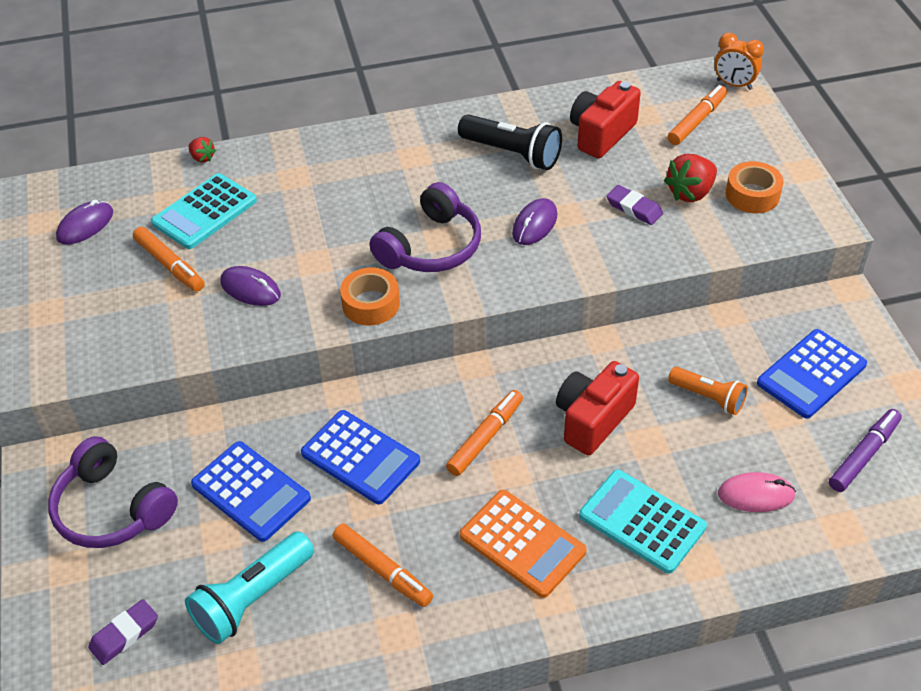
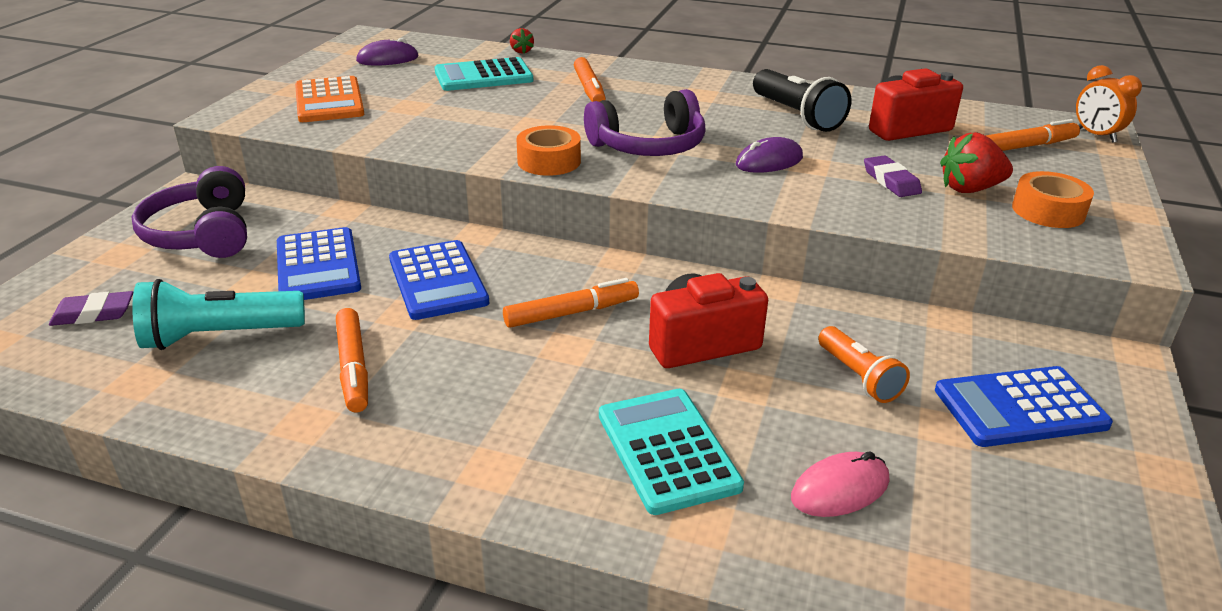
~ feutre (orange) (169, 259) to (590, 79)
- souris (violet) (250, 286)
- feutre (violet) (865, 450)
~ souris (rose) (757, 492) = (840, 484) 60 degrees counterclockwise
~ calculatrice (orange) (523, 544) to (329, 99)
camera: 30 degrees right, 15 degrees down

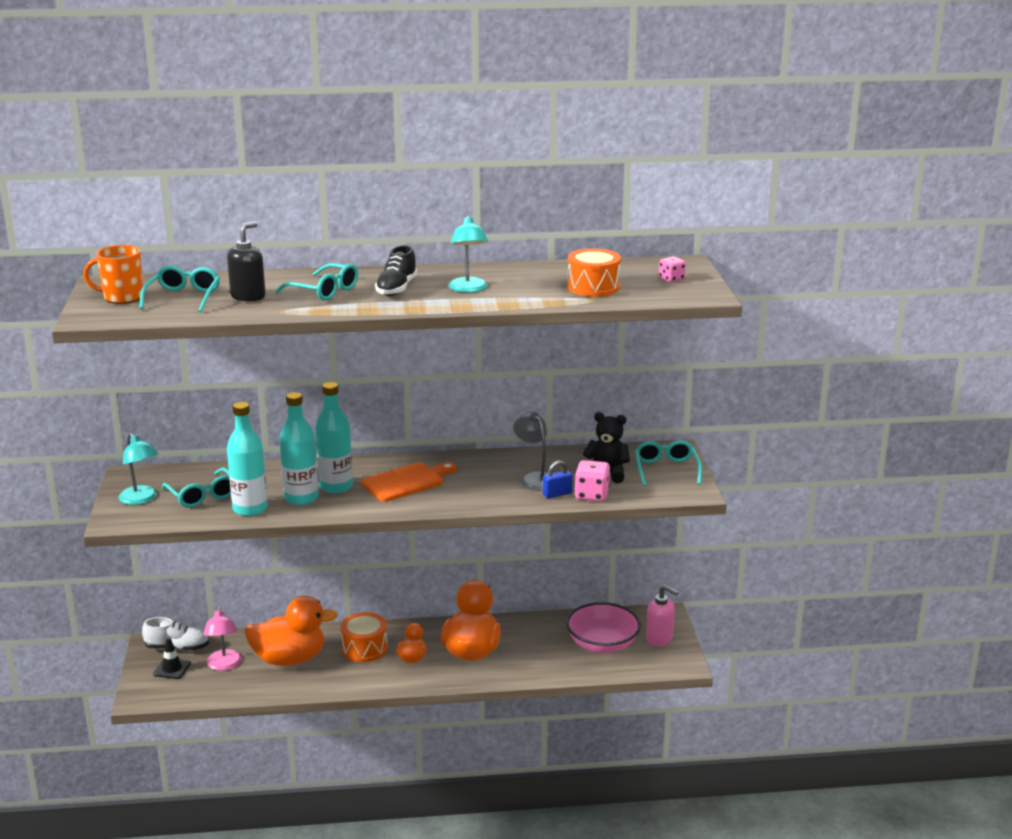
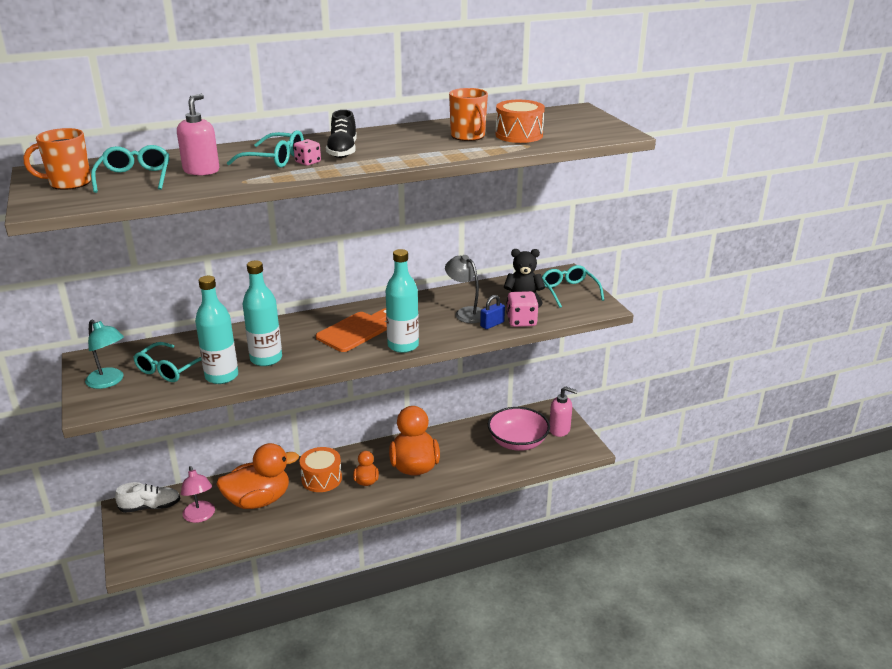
- lampe (turquoise) (468, 254)
~ distributeur de savon (noir) (246, 262) to distributeur de savon (rose) (198, 134)
~ dé (rose) (672, 269) to (307, 152)
~ bouteille (turquoise) (334, 437) to (402, 301)
~ lunettes (turquoise) (196, 487) = (167, 362) 75 degrees clockwise
- cône de chantier (noir) (172, 658)
+ tasse (orange) (468, 114)
camera: 15 degrees left, 5 degrees up

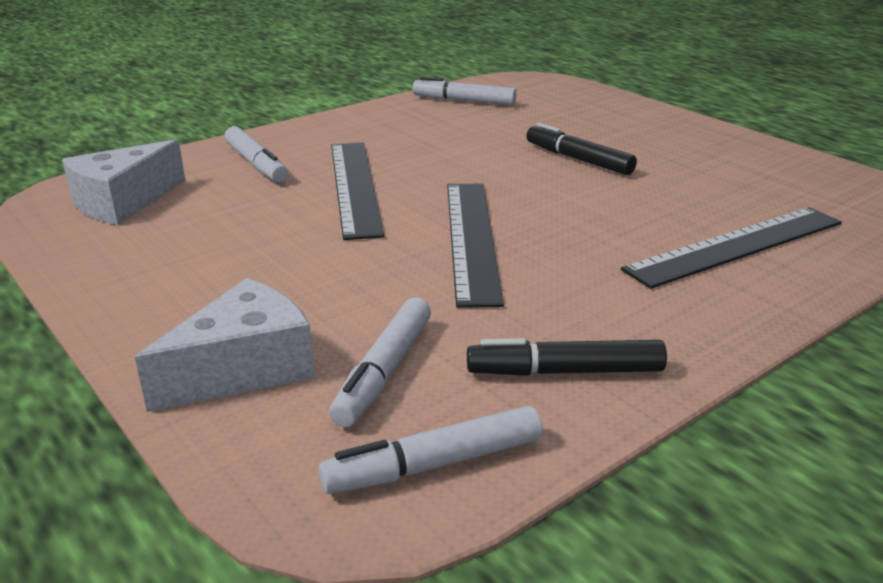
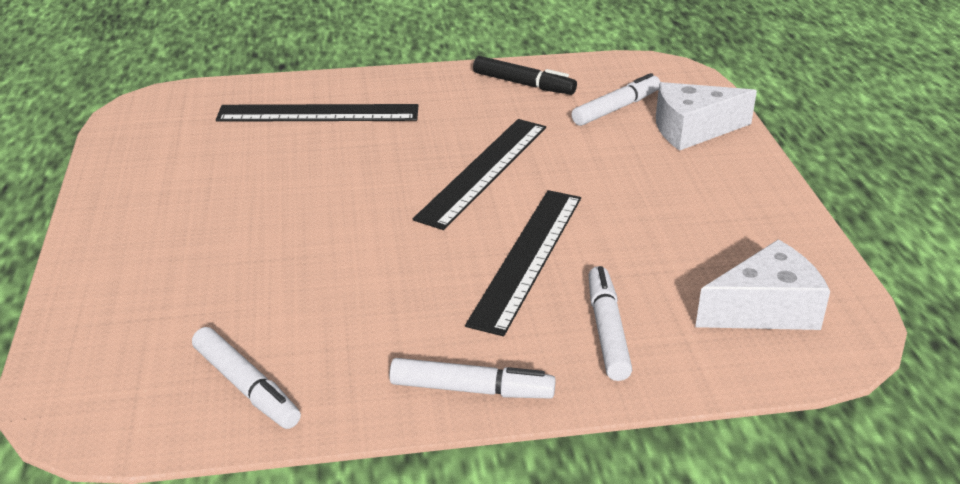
- feutre (noir) (581, 149)
~ feutre (blanc) (431, 450) to (472, 378)
camera: 150 degrees left, 5 degrees up

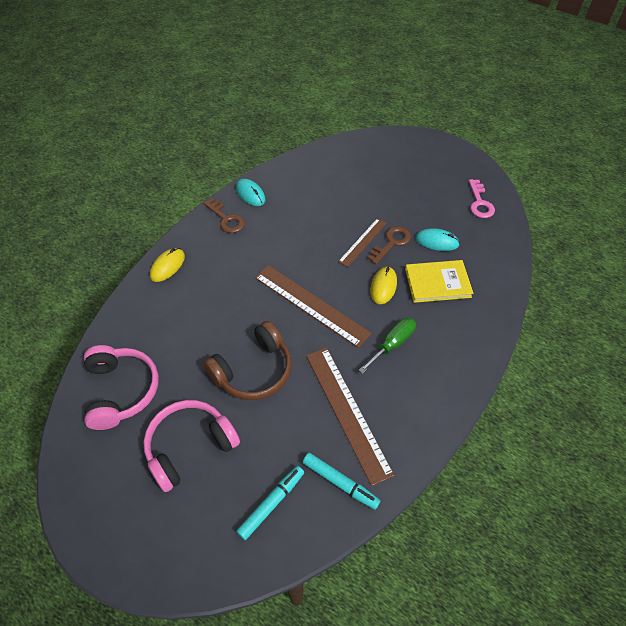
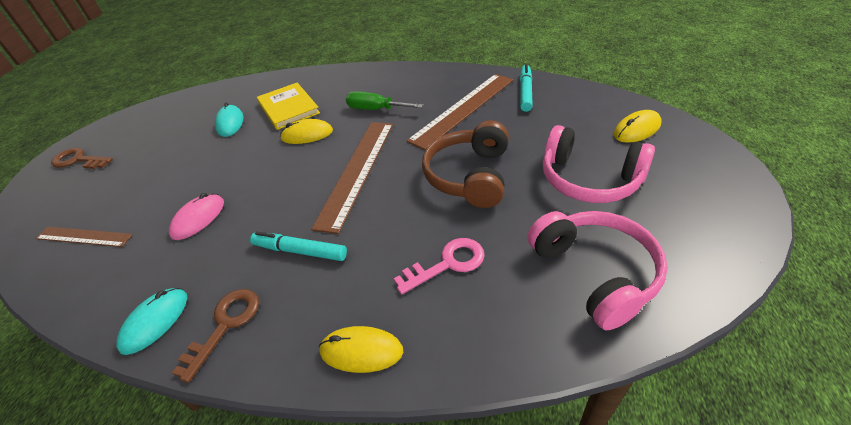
~ clé (rose) (482, 198) to (439, 266)
~ règle (marron) (362, 242) to (84, 237)
~ clé (marron) (389, 245) to (82, 158)
~ casque audio (marron) (247, 360) = (465, 164) 105 degrees counterclockwise
~ casque audio (rose) (121, 387) = (597, 270) 105 degrees clockwise
~ feutre (turquoise) (270, 503) to (298, 246)
+ souris (jaune) (637, 126)
+ souris (rose) (196, 216)
camera: 110 degrees left, 10 degrees down

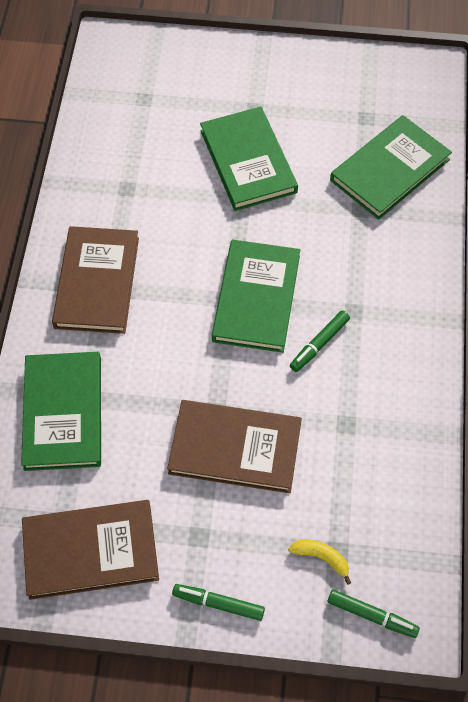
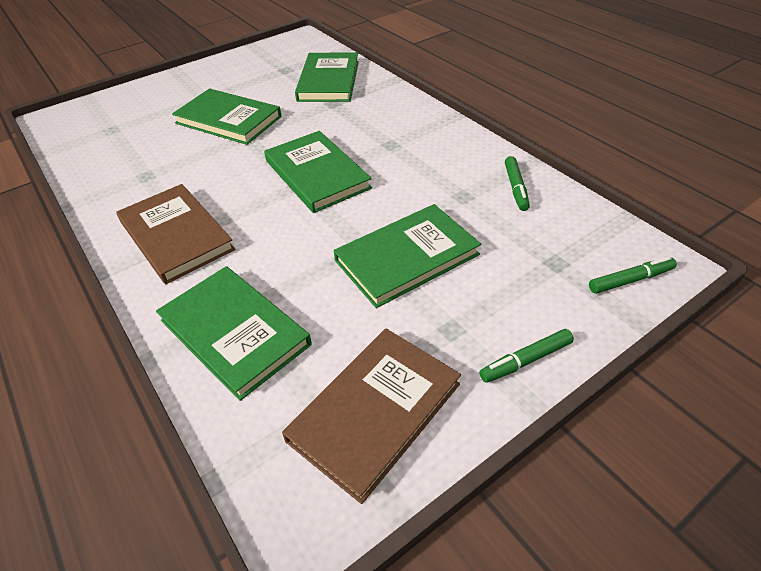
~ feutre (vert) (320, 341) to (517, 183)
~ livre (marron) (234, 446) to livre (vert) (407, 256)
- banane (jaune) (319, 562)
camera: 40 degrees left, 15 degrees down

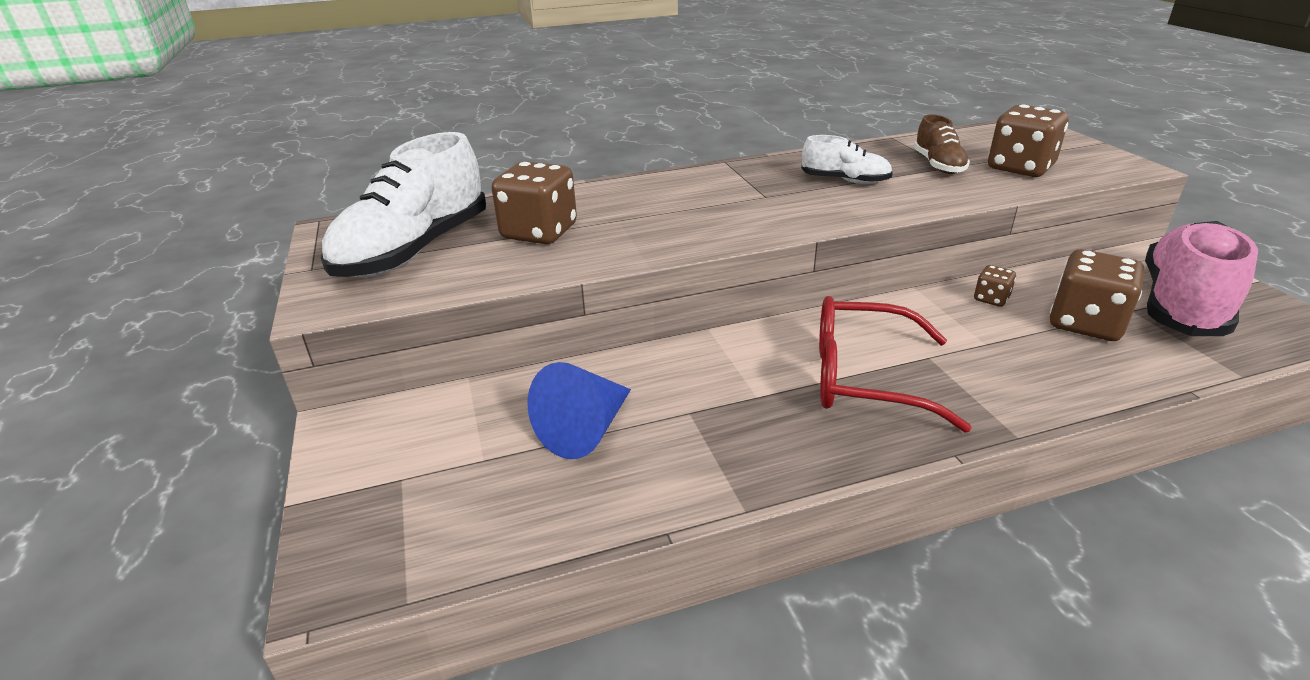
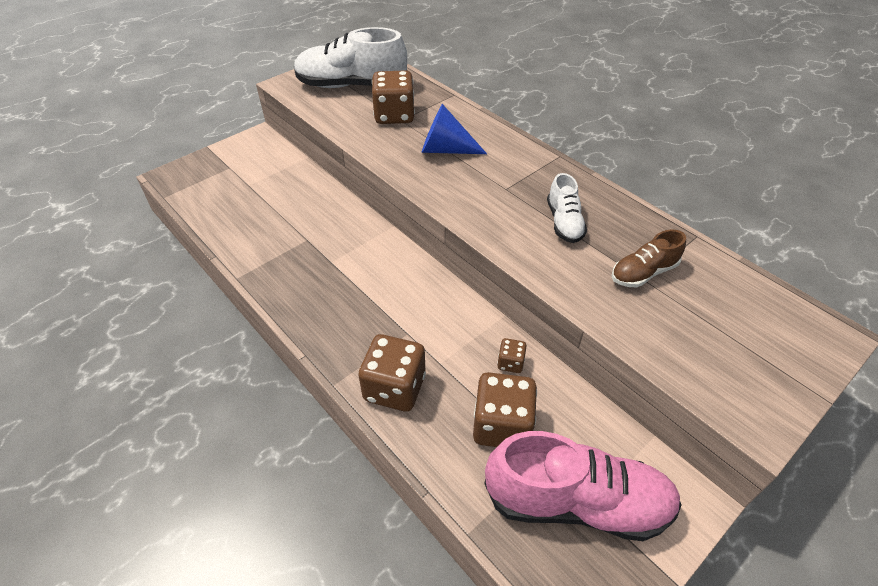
~ dé (marron) (1028, 141) to (392, 373)
- lunettes (rouge) (895, 364)
~ cône (bleu) (579, 410) to (454, 129)
camera: 65 degrees right, 15 degrees up

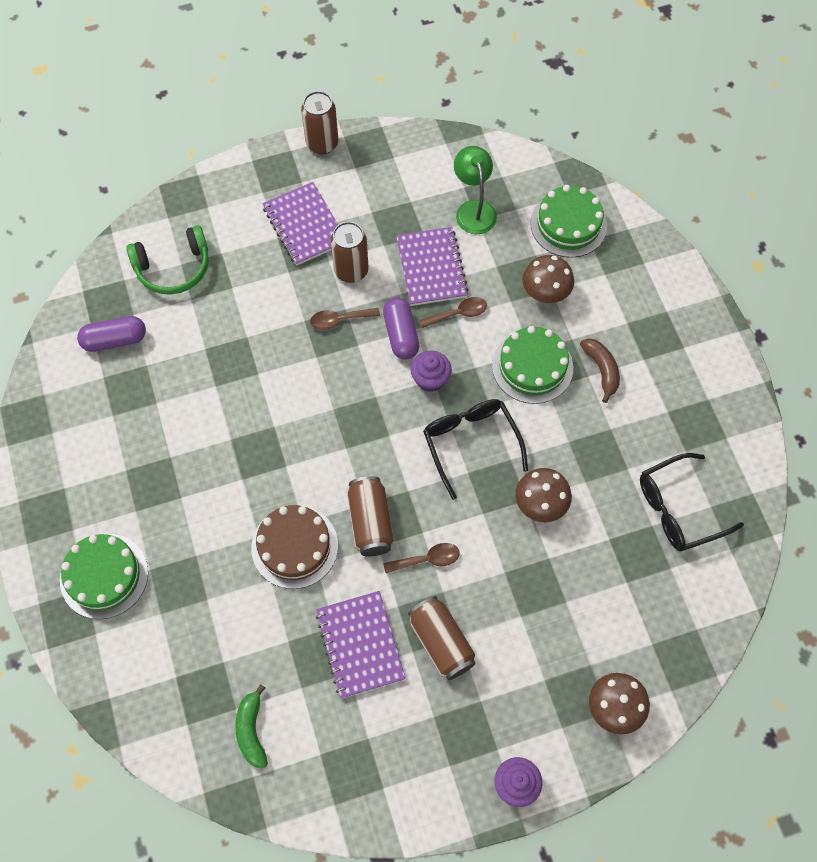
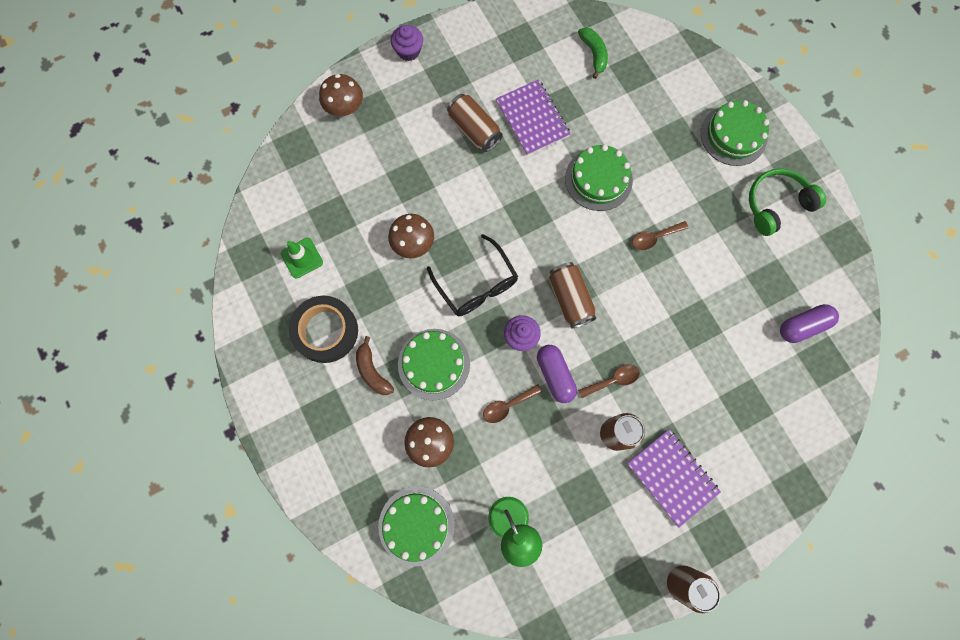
~ casque audio (vert) (167, 260) to (787, 202)
- carnet (violet) (432, 266)
~ lunettes (noir) (692, 502) to cône de chantier (vert) (302, 258)
~ canette (marron) (370, 516) to (572, 295)
~ gâteau (marron) (294, 547) to gâteau (vert) (599, 177)
~ cuillère (marron) (421, 558) to (660, 235)
+ ruban adhésif (noir) (323, 329)
camera: 170 degrees right, 10 degrees up

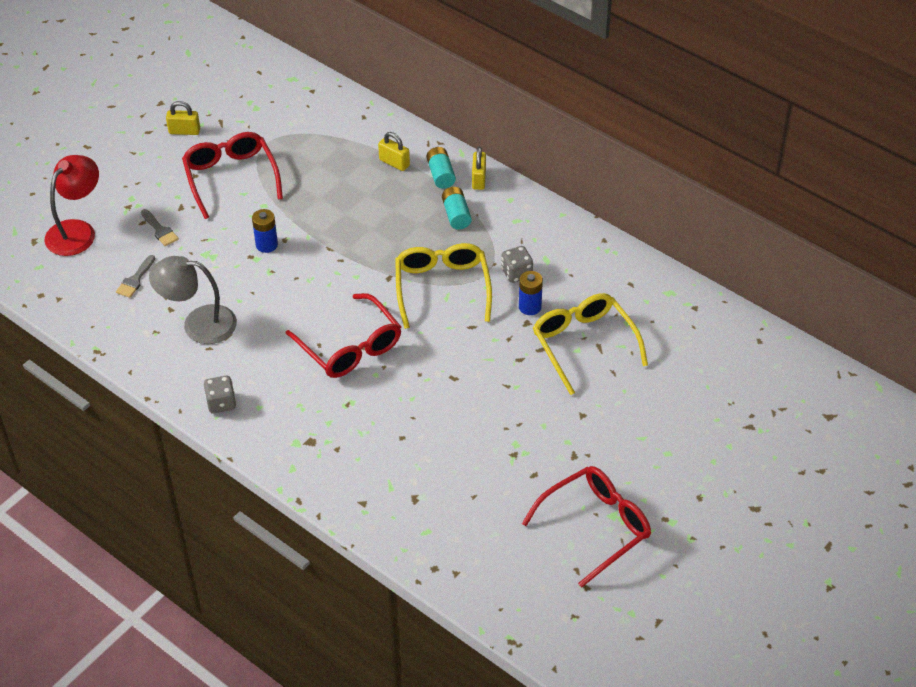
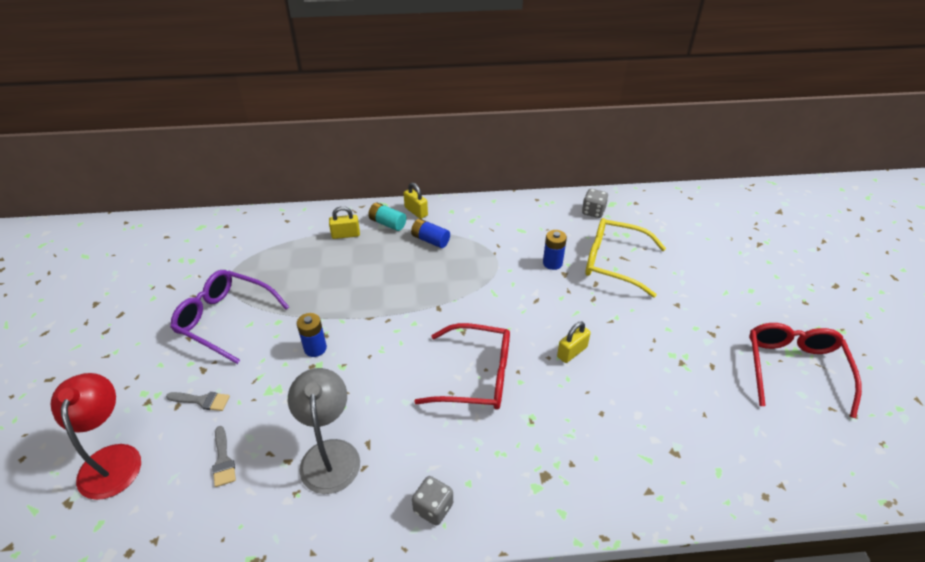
~ cadenas (jaune) (183, 118) to (574, 342)
~ lunettes (rouge) (232, 175) to lunettes (violet) (229, 317)
~ pile (turquoise) (457, 208) to pile (bleu) (430, 233)
- lunettes (jaune) (443, 286)
~ dé (gris) (517, 264) to (595, 203)
~ lampe (gris) (193, 300) = (324, 431) 120 degrees clockwise
camera: 45 degrees left, 5 degrees down

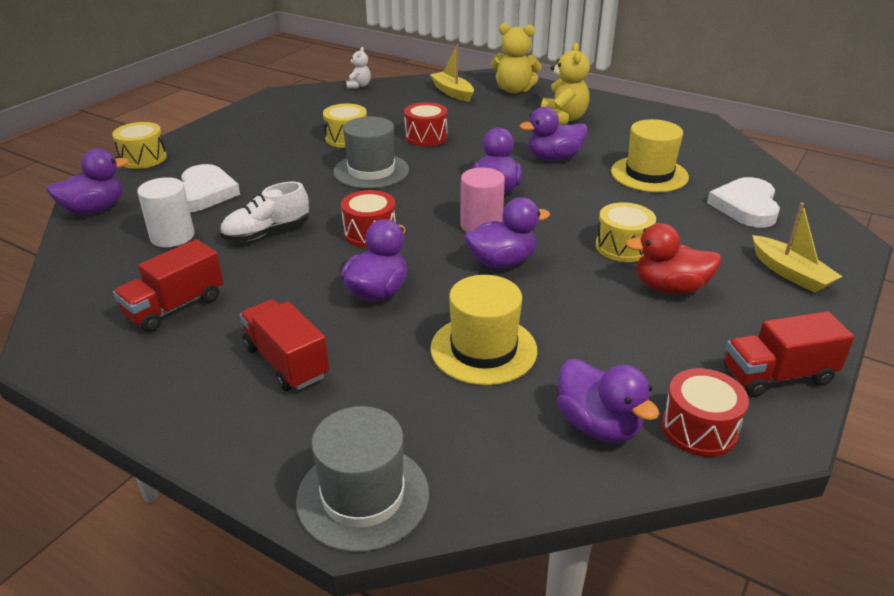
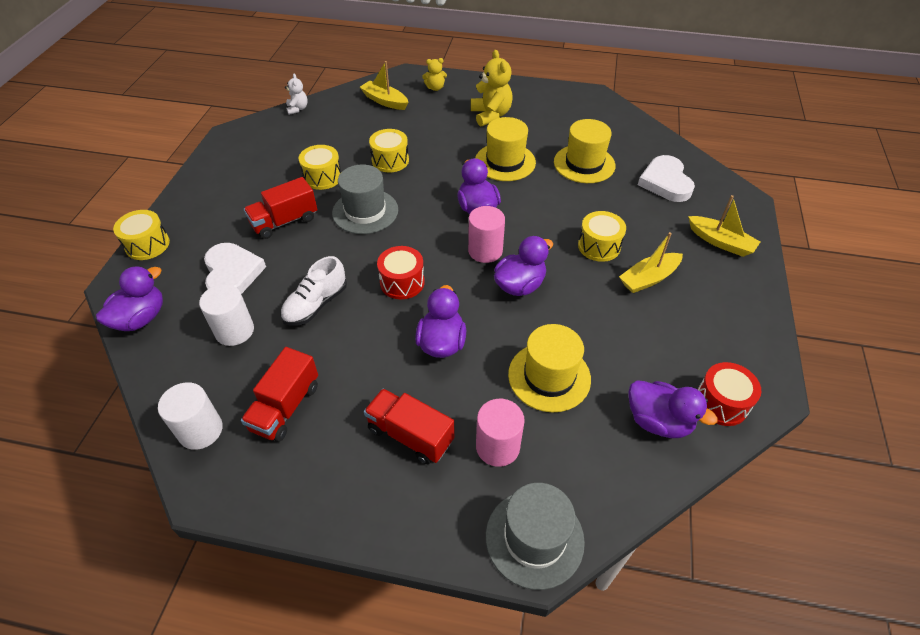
~ ours en peluche (jaune) (516, 58) = (434, 74) x0.56
~ tambour (rouge) (426, 124) to tambour (jaune) (389, 150)
~ canard (violet) (554, 134) to chapeau (jaune) (505, 149)
~ canard (rouge) (673, 258) to bateau (jaune) (651, 262)
~ camion (rouge) (789, 354) to (281, 208)
+ cylindre (blanc) (190, 416)
+ cylindre (rose) (500, 433)
camera: 20 degrees left, 15 degrees up

